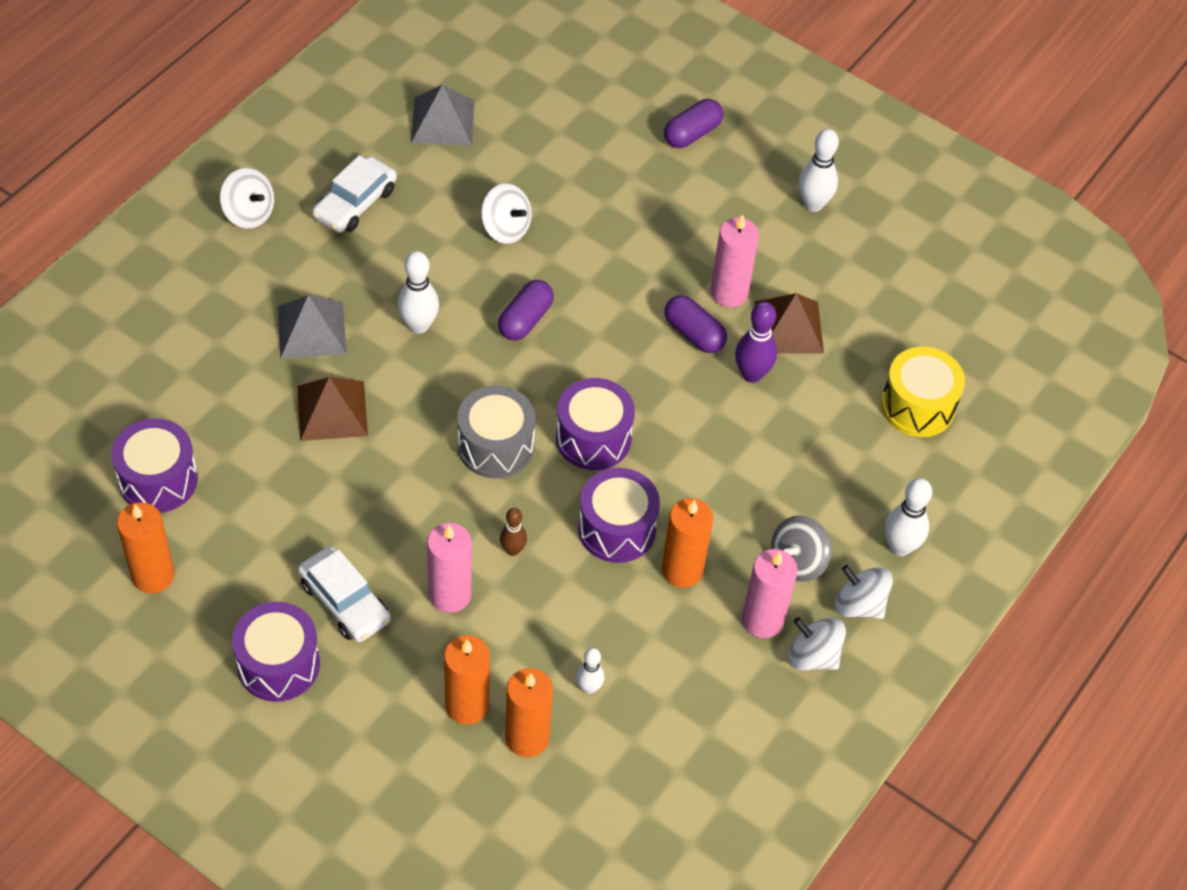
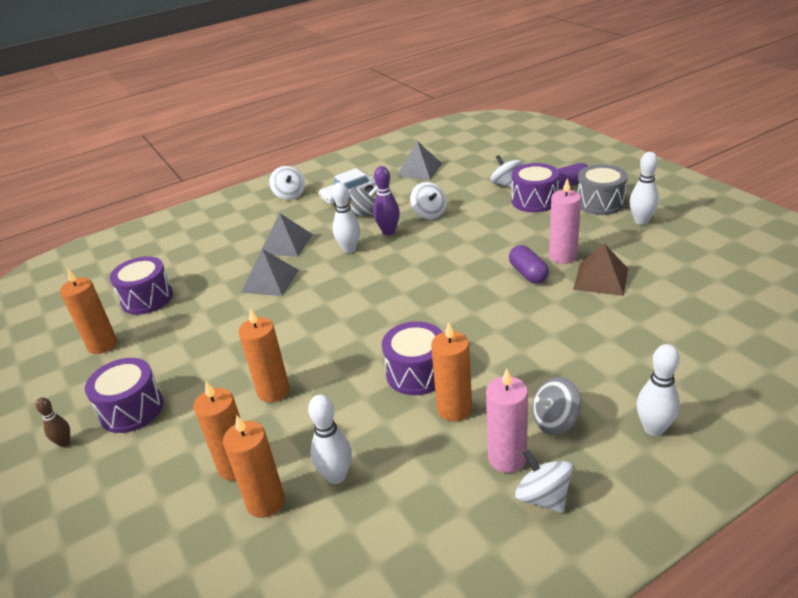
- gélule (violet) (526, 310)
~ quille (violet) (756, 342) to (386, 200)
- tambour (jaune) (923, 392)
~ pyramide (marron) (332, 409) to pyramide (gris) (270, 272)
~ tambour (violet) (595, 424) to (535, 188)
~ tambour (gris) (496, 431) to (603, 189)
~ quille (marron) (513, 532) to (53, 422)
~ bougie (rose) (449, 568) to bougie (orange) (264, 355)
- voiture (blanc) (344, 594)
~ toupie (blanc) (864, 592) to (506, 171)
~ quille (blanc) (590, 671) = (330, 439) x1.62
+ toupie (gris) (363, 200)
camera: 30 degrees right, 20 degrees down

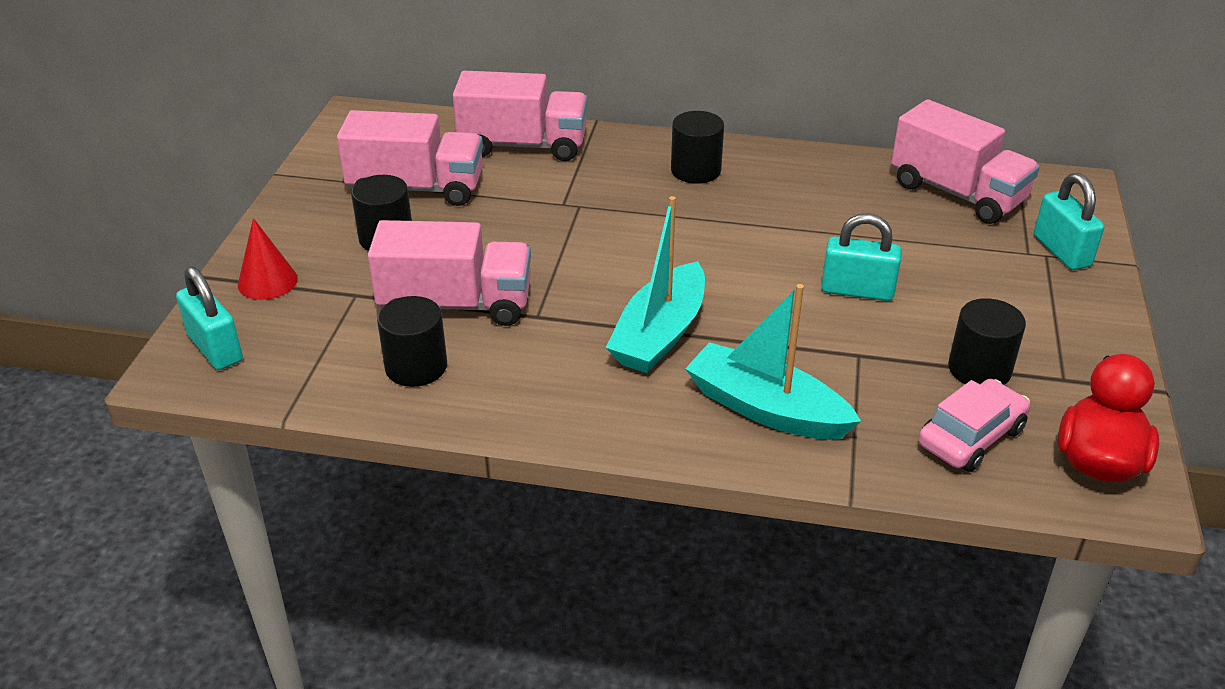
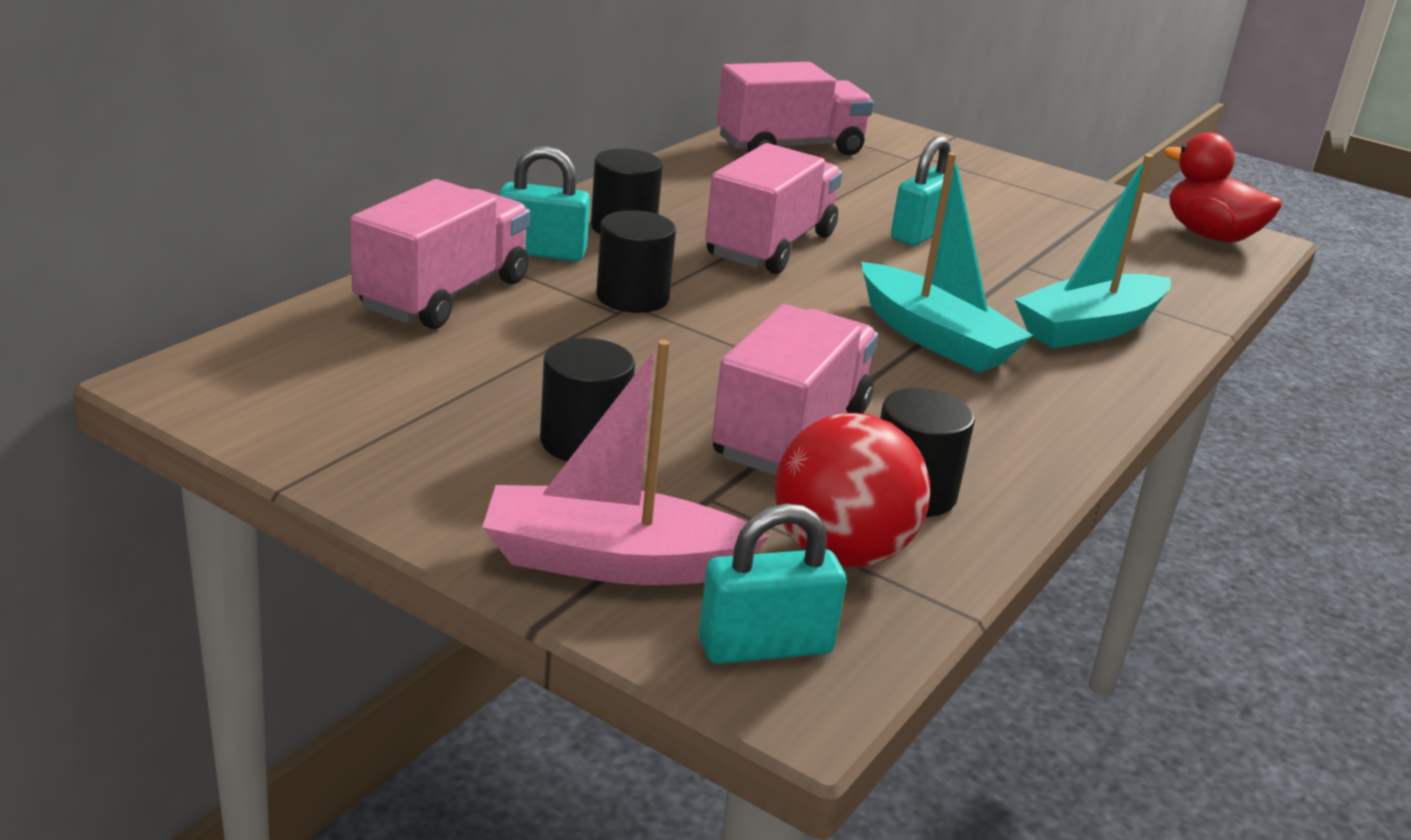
~ camion (rose) (410, 158) to (773, 208)
~ cadenas (turquoise) (1069, 221) to (544, 203)
~ cône (rouge) (268, 259) to bateau (rose) (626, 462)
~ cylindre (noir) (987, 341) to (636, 261)
- voiture (rose) (974, 425)
+ balle (rouge) (852, 490)
camera: 70 degrees left, 10 degrees down

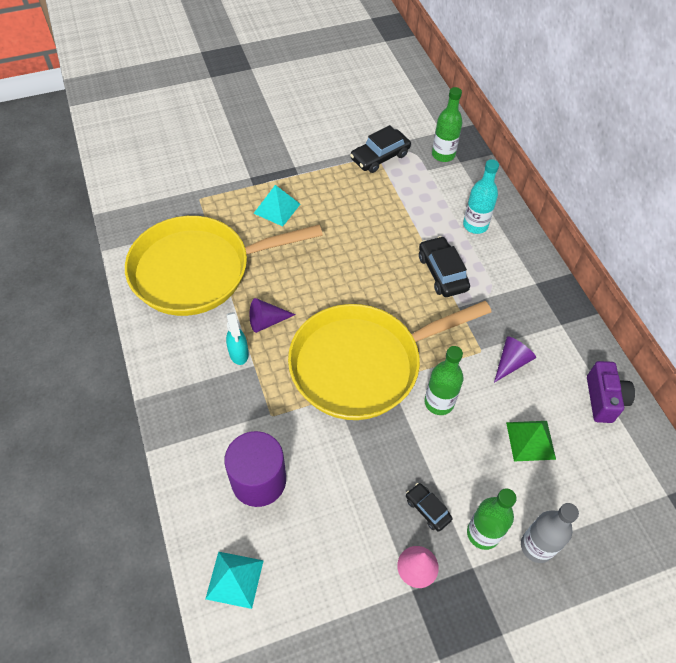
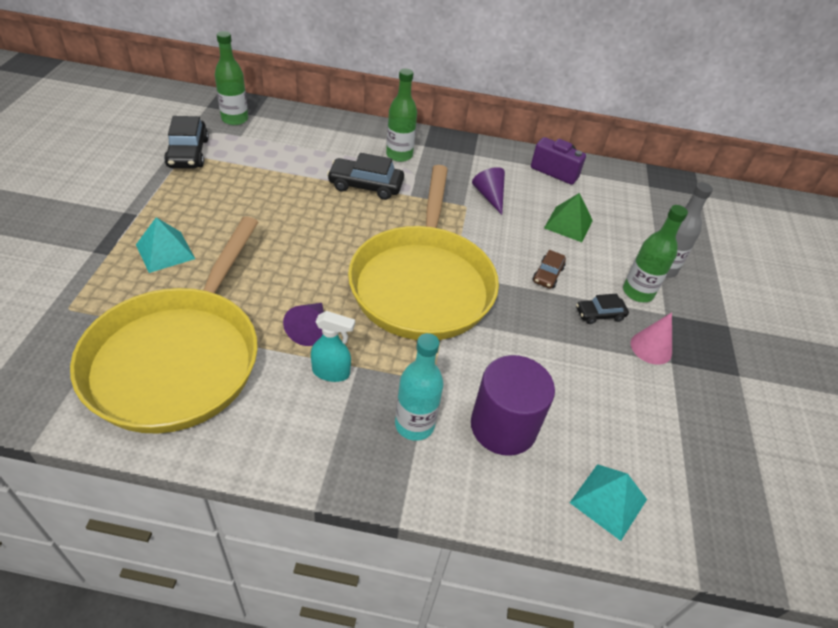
~ bouteille (turquoise) (481, 196) to (419, 387)
~ bouteille (vert) (444, 380) to (401, 115)
+ voiture (marron) (549, 269)
camera: 65 degrees left, 10 degrees down

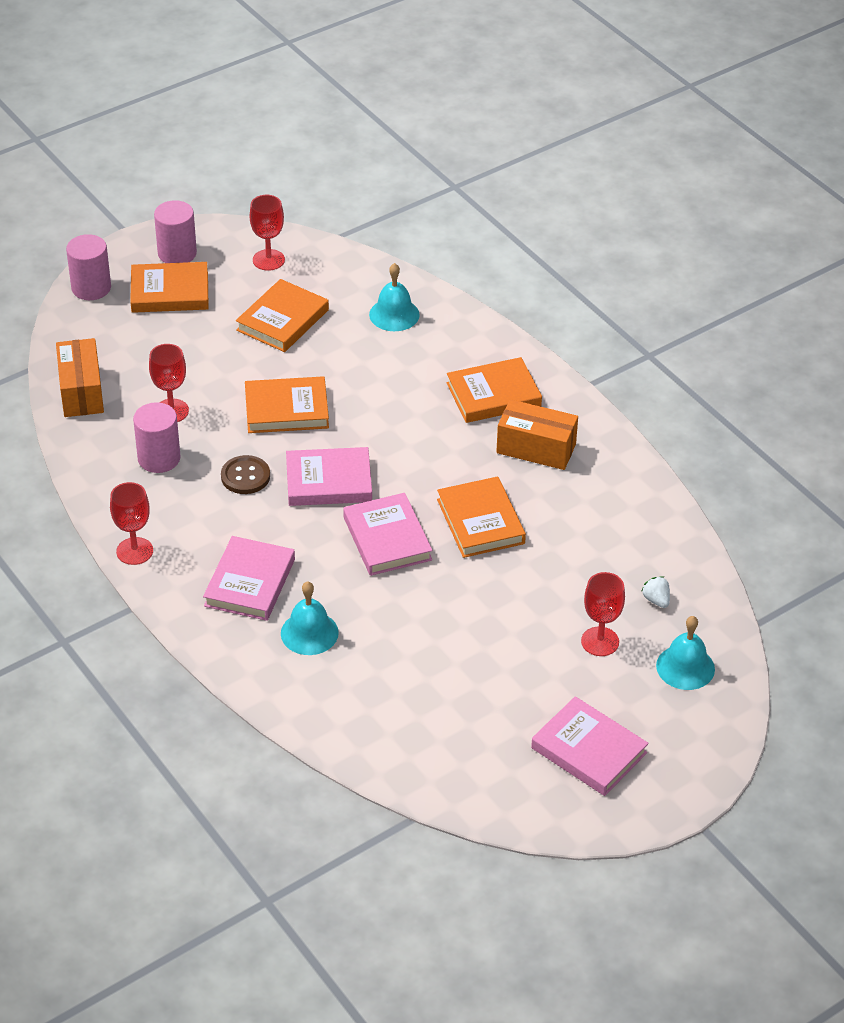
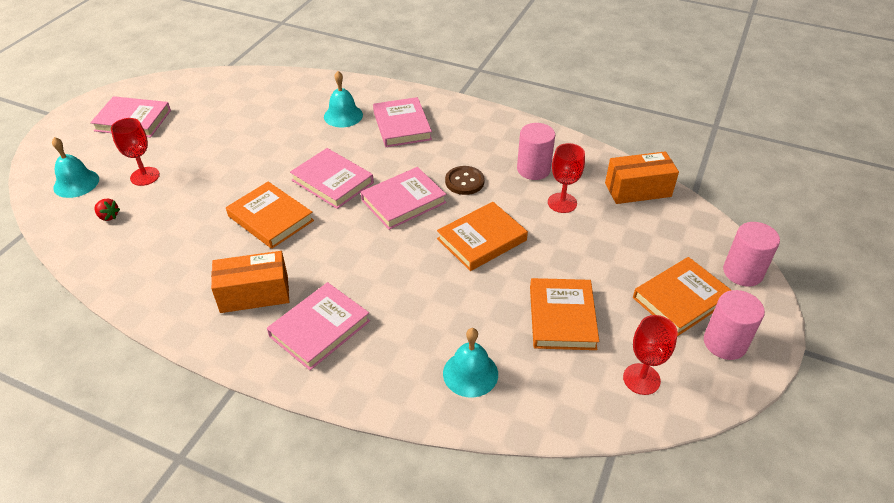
~ boîte (orange) (80, 377) = (642, 177) 60 degrees counterclockwise
~ livre (orange) (494, 390) to livre (rose) (318, 326)
- verre à pied (rouge) (131, 523)
~ fraise (blanc) (655, 592) to fraise (rouge) (107, 209)
camera: 150 degrees right, 0 degrees up

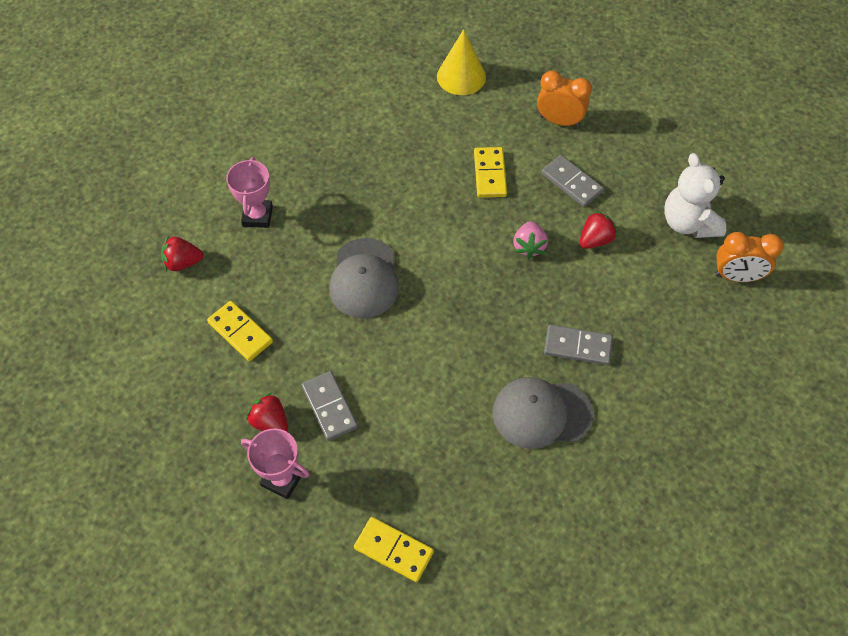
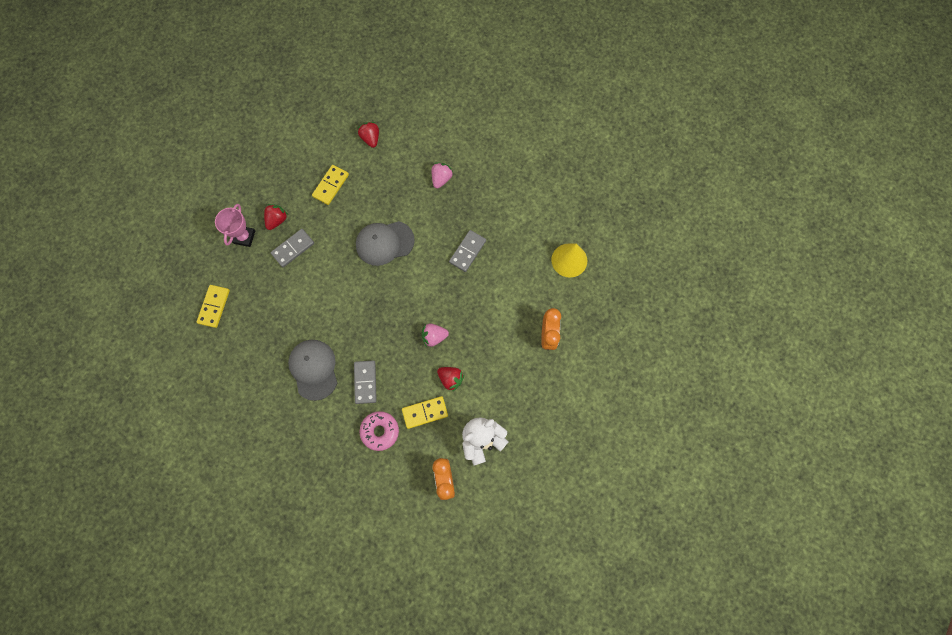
~ domino (jaune) (490, 172) to (425, 412)
~ domino (gris) (572, 181) to (467, 251)
- trophée (rose) (249, 192)
+ fraise (rose) (442, 175)
+ beignet (rose) (379, 431)
camera: 75 degrees right, 15 degrees up

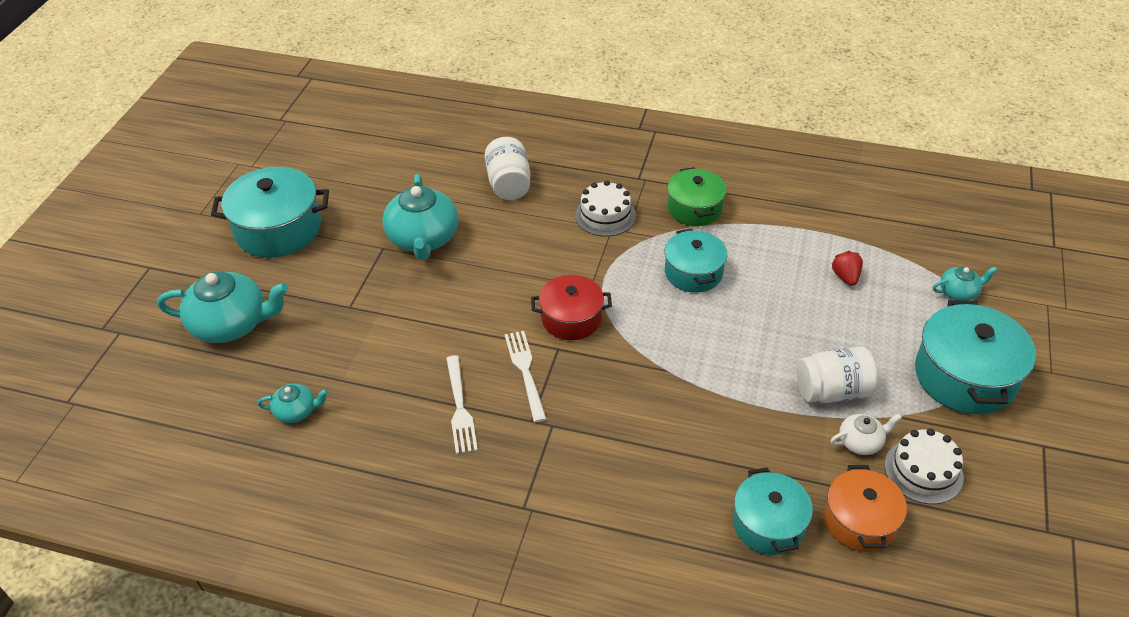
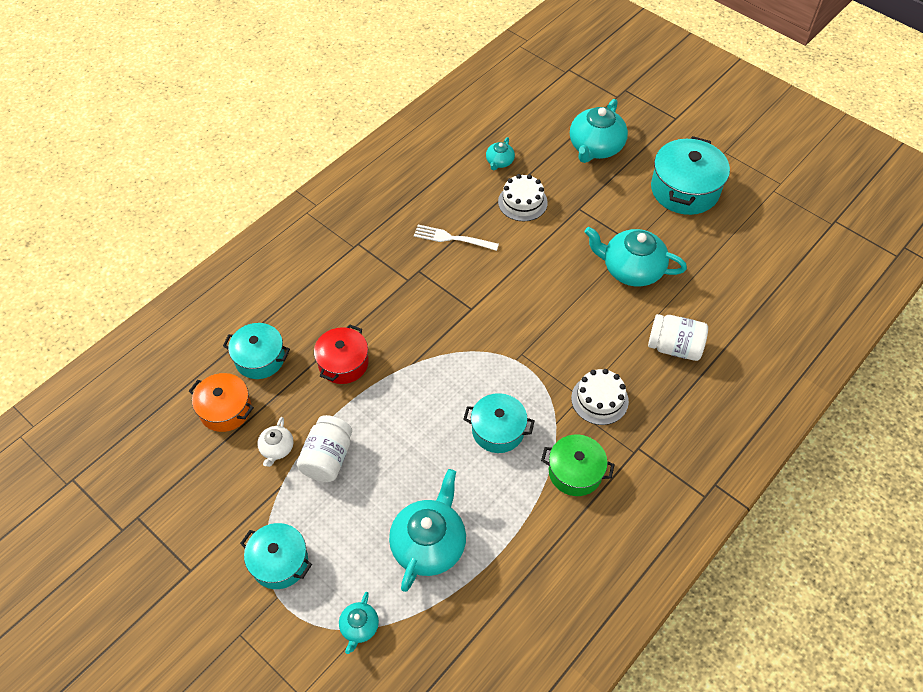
~ fraise (rouge) (847, 268) to théière (turquoise) (427, 530)
~ marmite (rouge) (571, 307) to (341, 354)
~ marmite (turquoise) (975, 357) = (276, 556) x0.64
- fourchette (blanc) (525, 376)
~ gâteau (blanc) (924, 466) to (523, 197)
camera: 115 degrees right, 10 degrees up

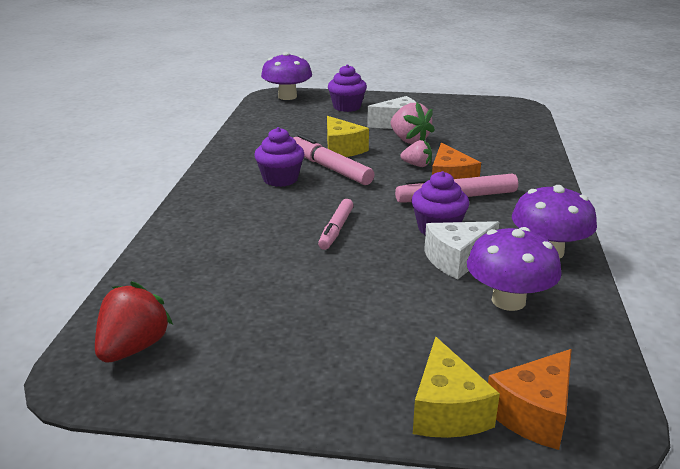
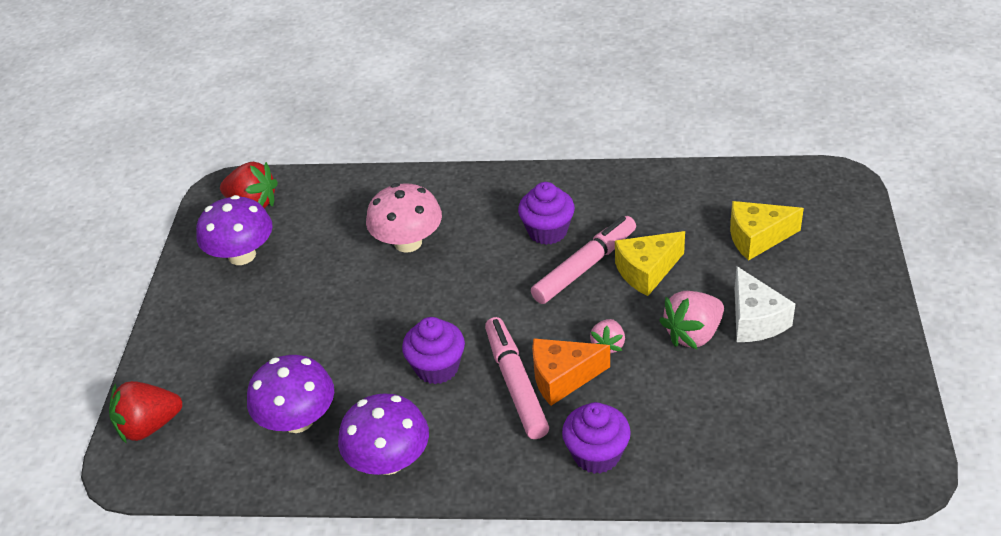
~ champignon (violet) (286, 76) to (234, 230)
~ muffin (violet) (347, 88) to (596, 438)
- feutre (rose) (336, 224)
- fromage (blanc) (462, 250)
~ fromage (jaune) (456, 387) to (767, 231)
~ fromage (orange) (530, 399) to fraise (rouge) (145, 412)
+ champignon (rose) (404, 218)
camera: 90 degrees right, 15 degrees up

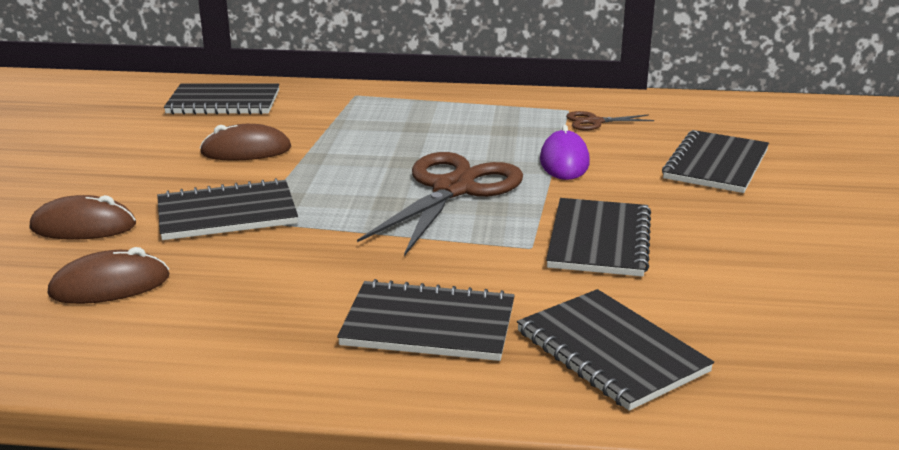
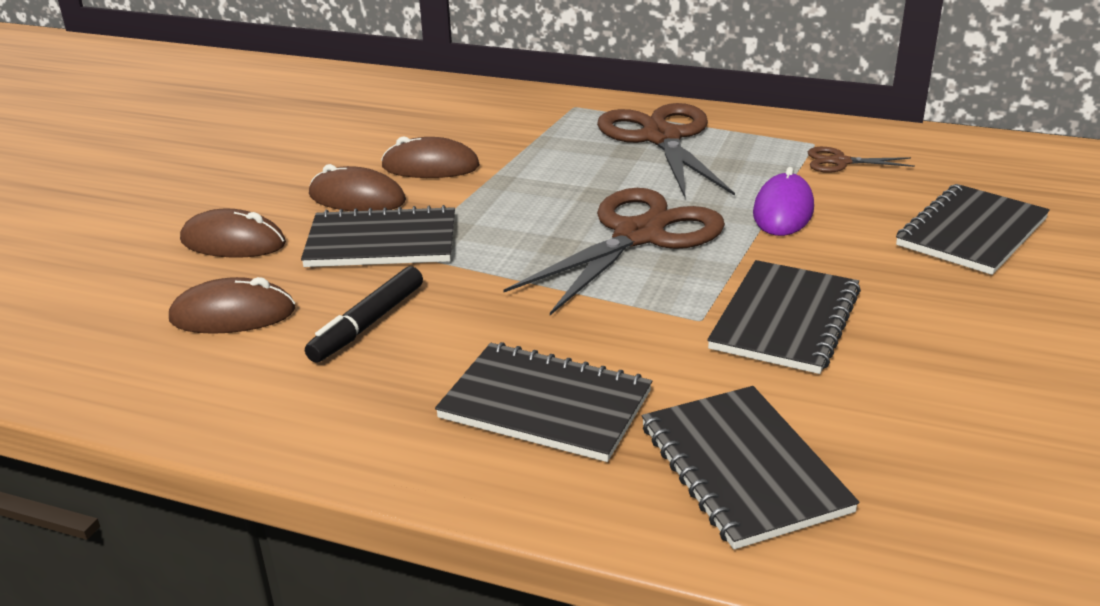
- carnet (noir) (222, 99)
+ ciseaux (marron) (666, 150)
+ souris (marron) (357, 187)
+ feutre (noir) (364, 314)
camera: 15 degrees right, 5 degrees up

